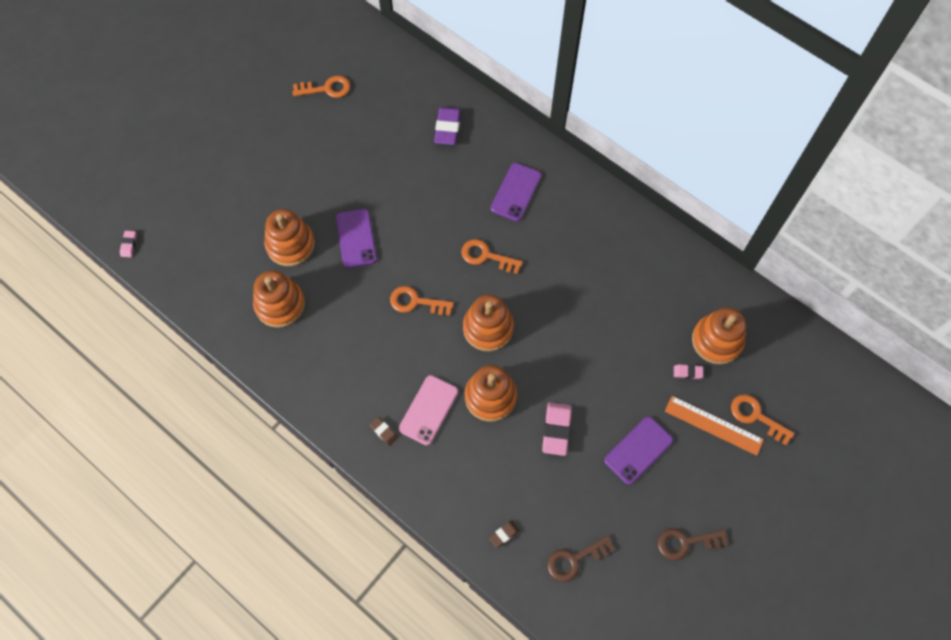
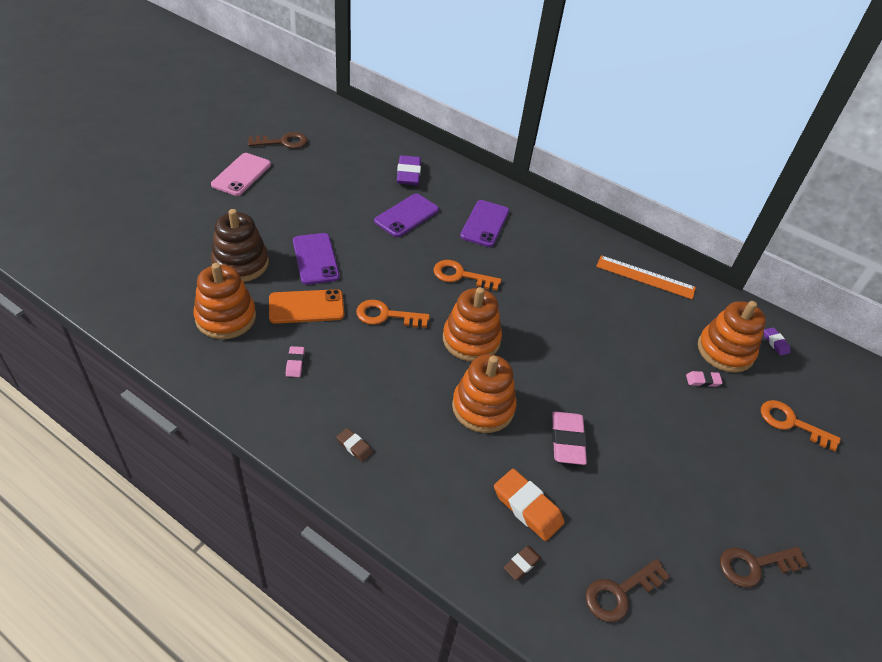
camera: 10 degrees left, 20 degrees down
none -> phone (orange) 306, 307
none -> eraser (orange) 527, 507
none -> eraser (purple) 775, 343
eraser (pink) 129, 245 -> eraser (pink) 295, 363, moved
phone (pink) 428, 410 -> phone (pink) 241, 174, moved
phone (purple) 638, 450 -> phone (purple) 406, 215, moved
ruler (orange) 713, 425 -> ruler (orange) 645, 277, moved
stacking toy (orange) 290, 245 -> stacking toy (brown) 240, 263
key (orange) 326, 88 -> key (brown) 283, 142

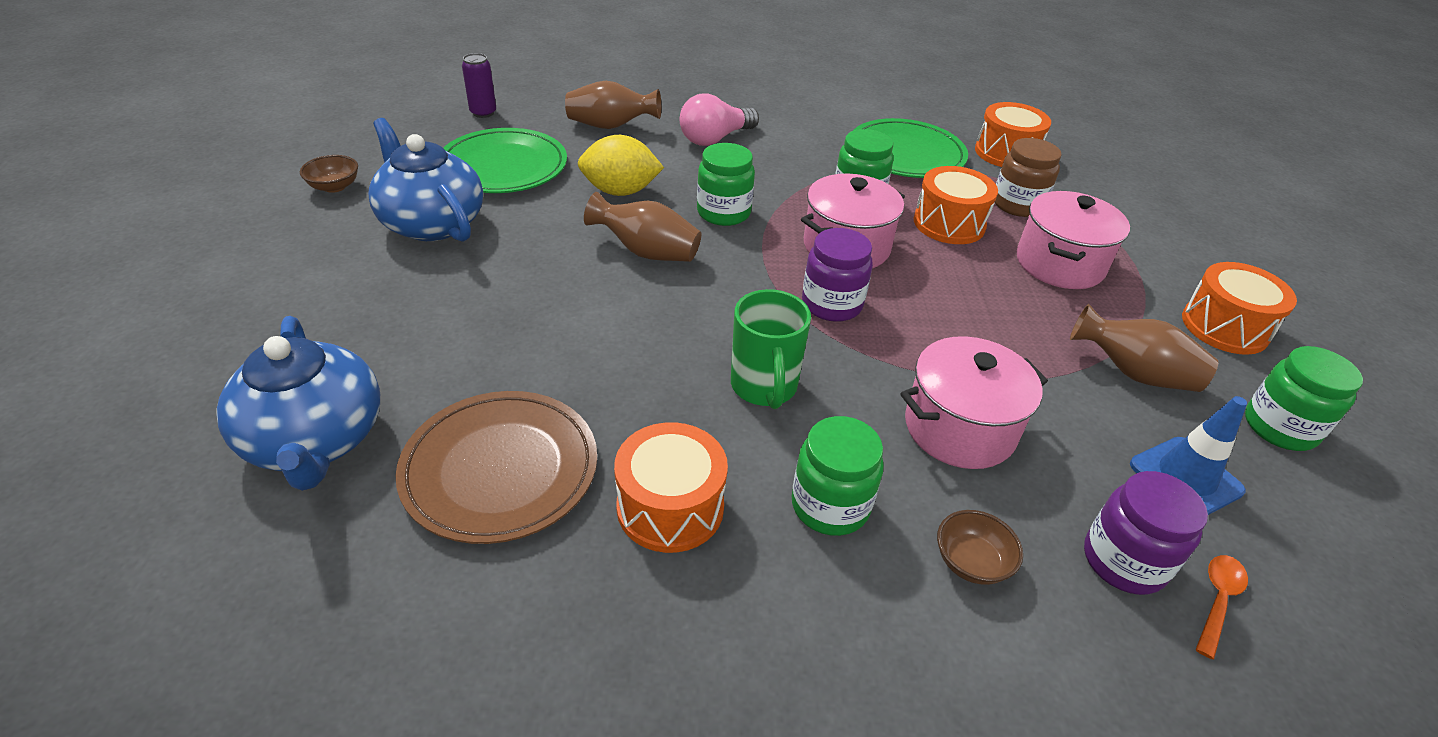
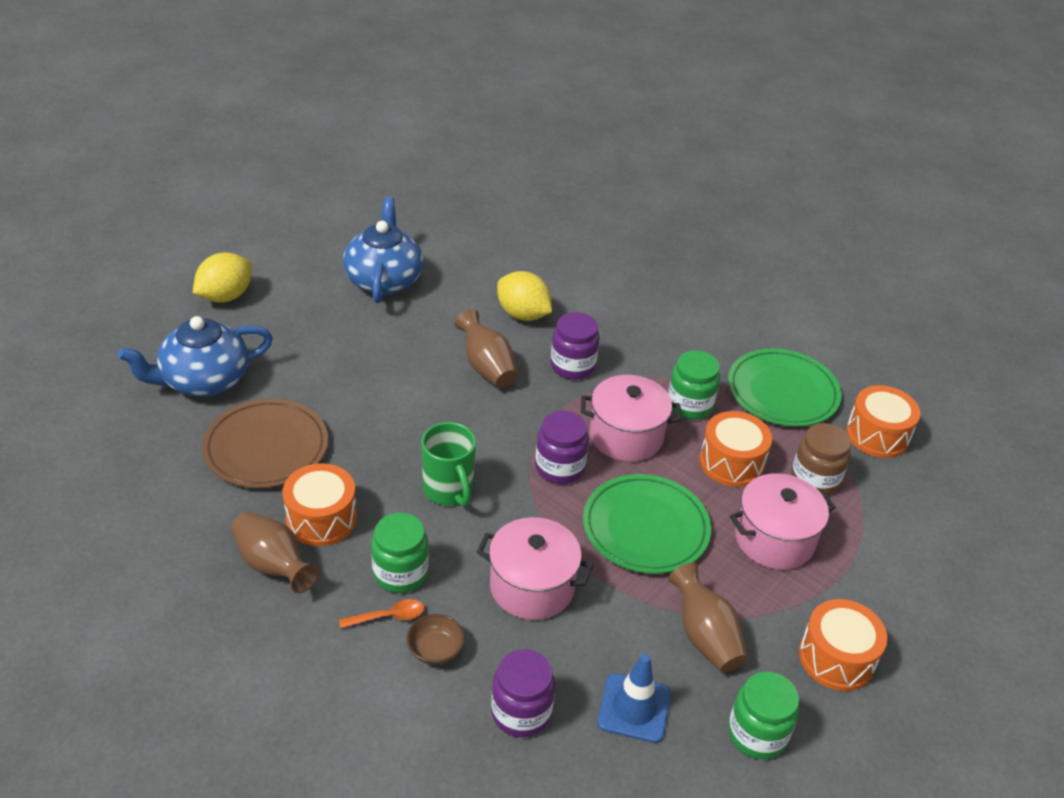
camera: 40 degrees right, 0 degrees up
bowl (brown) 334, 186 -> none
can (purple) 483, 113 -> none
light bulb (pink) 715, 138 -> none
none -> lemon (yellow) 225, 296
plate (green) 503, 166 -> plate (green) 645, 527, moved
vase (brown) 611, 126 -> vase (brown) 273, 565, moved
spoon (orange) 1217, 600 -> spoon (orange) 388, 616, moved
jar (green) 723, 213 -> jar (purple) 572, 366
teapot (blue) 316, 440 -> teapot (blue) 204, 380, 45 degrees clockwise
mug (green) 764, 387 -> mug (green) 449, 491, 60 degrees counterclockwise

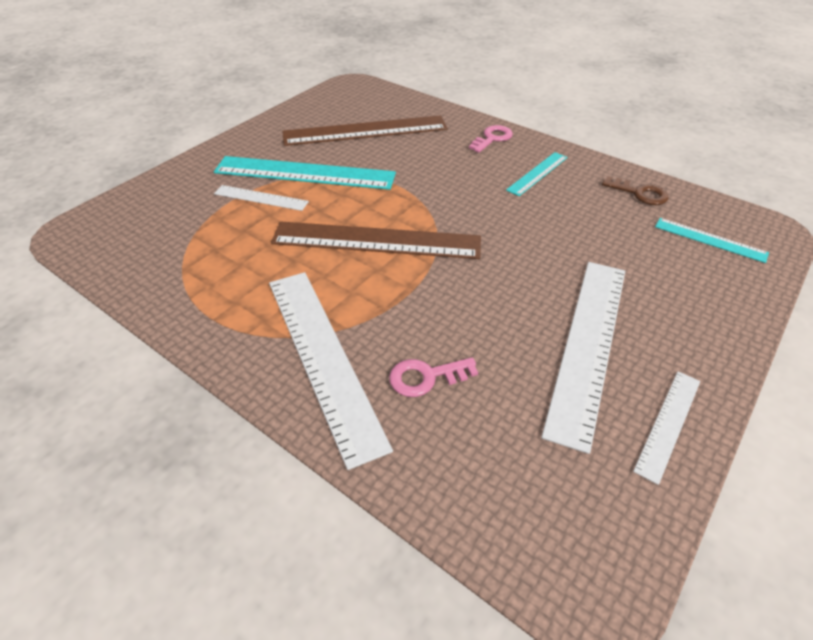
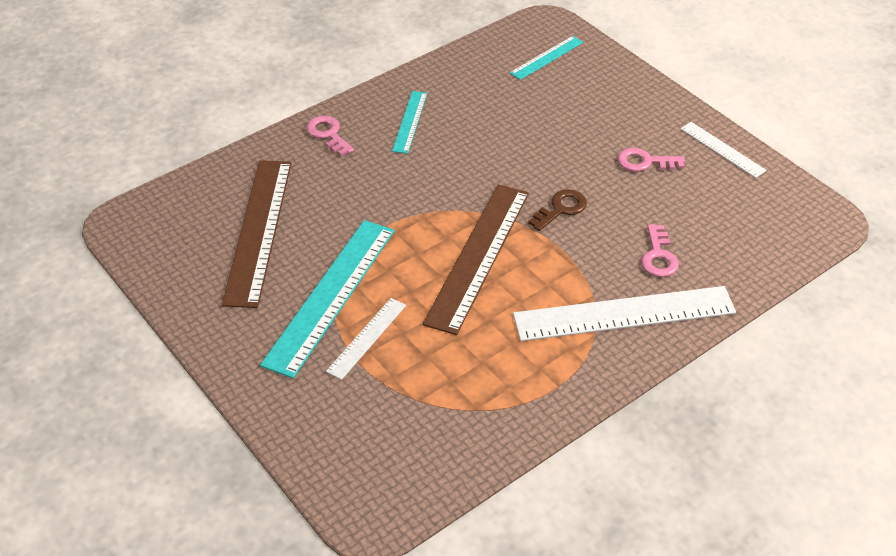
camera: 75 degrees left, 0 degrees up
key (brown) 640, 193 -> key (brown) 561, 209, moved
ruler (white) 588, 344 -> key (pink) 645, 162
ruler (turquoise) 537, 173 -> ruler (turquoise) 410, 121, 45 degrees clockwise

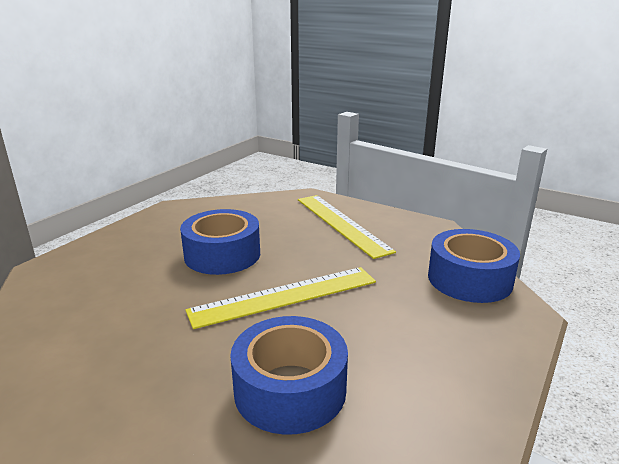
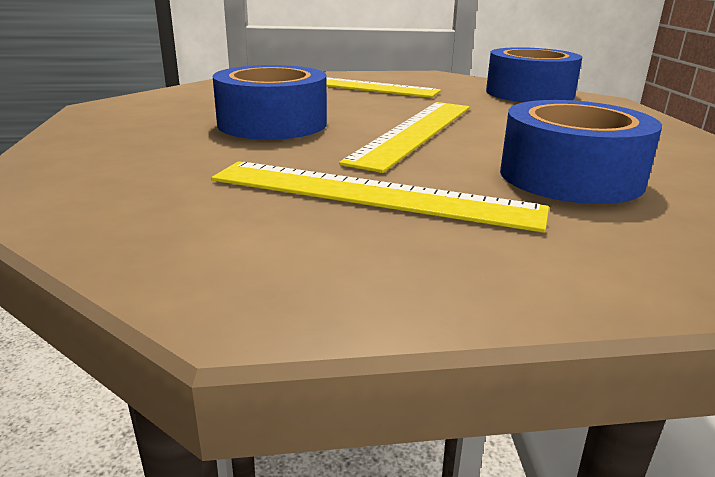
camera: 40 degrees left, 0 degrees up
none -> ruler (yellow) 372, 194

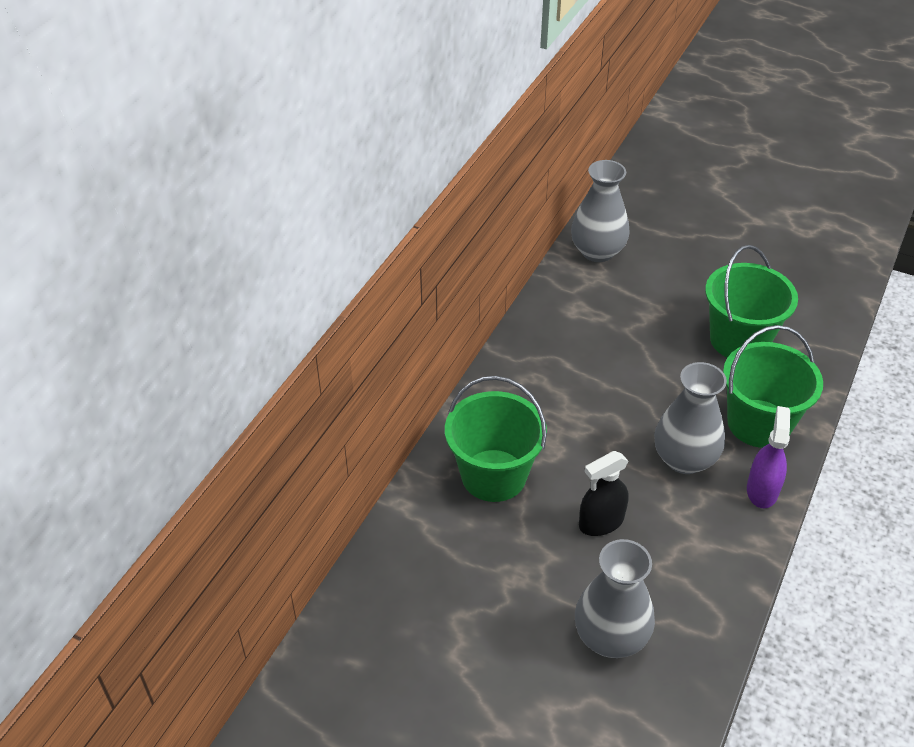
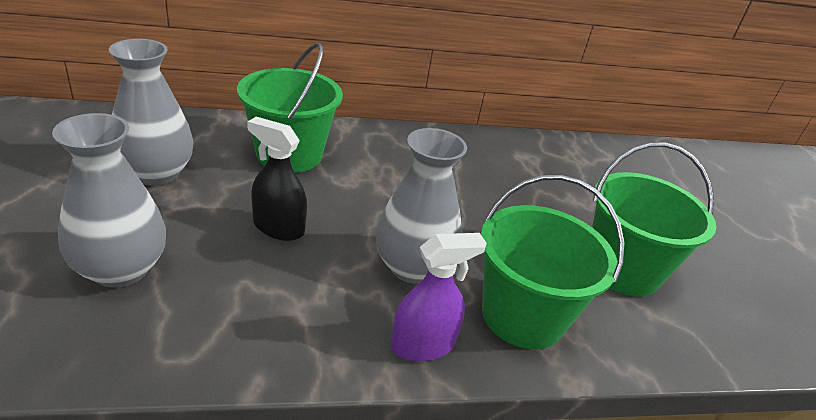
camera: 50 degrees right, 10 degrees down
vase (grey) 597, 251 -> vase (grey) 156, 173, moved

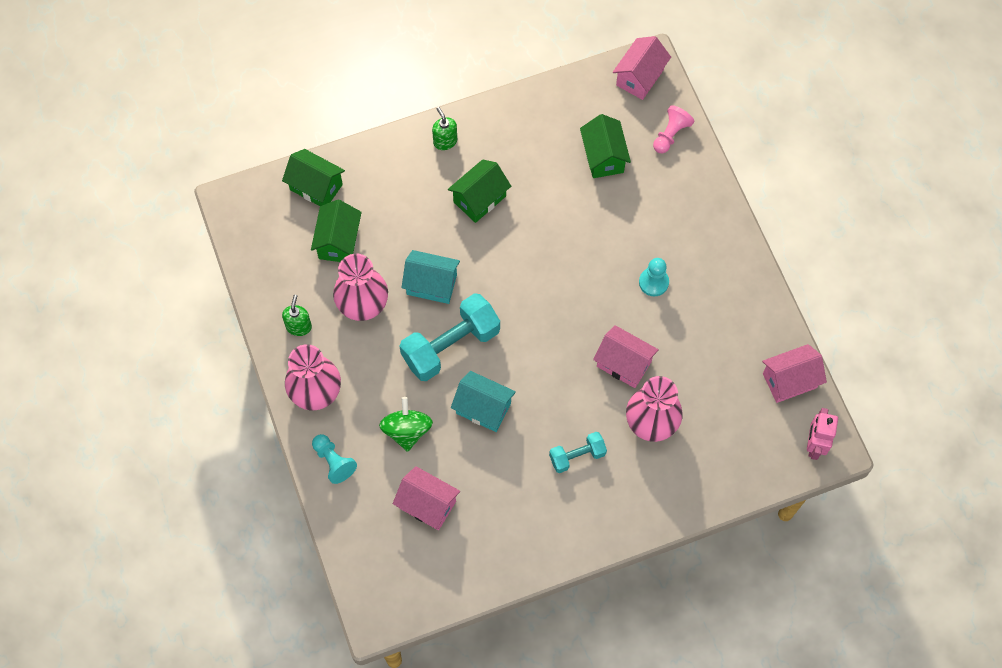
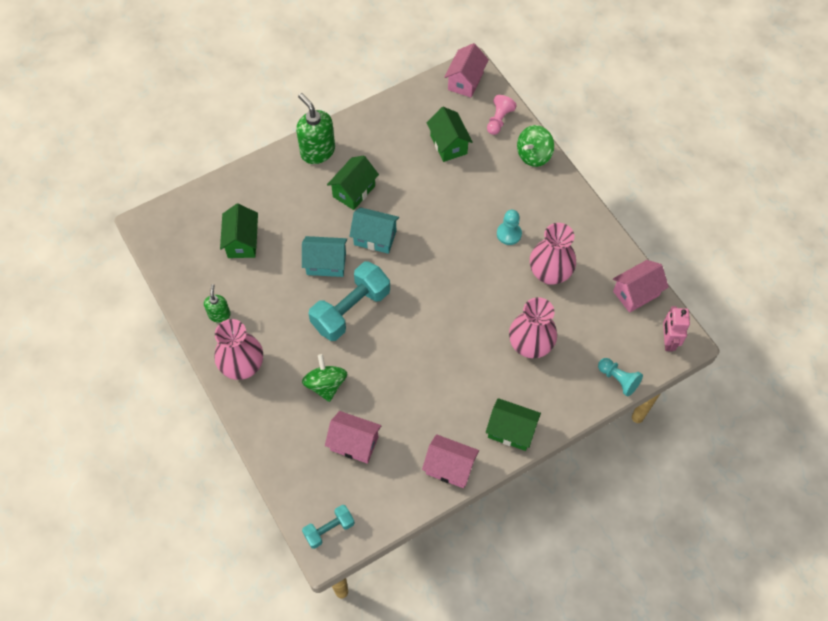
camera: 10 degrees left, 5 degrees down
none -> spinning top (green) 533, 155
house (green) 316, 187 -> house (green) 511, 431, moved
pawn (turquoise) 333, 461 -> pawn (turquoise) 618, 379, moved
vase (pink) 363, 305 -> vase (pink) 549, 273, moved
house (turquoise) 483, 408 -> house (turquoise) 375, 238, moved
dumbbell (turquoise) 577, 456 -> dumbbell (turquoise) 329, 529, moved
house (pink) 624, 364 -> house (pink) 449, 467, moved
soap dispenser (green) 445, 141 -> soap dispenser (green) 317, 151, x1.79

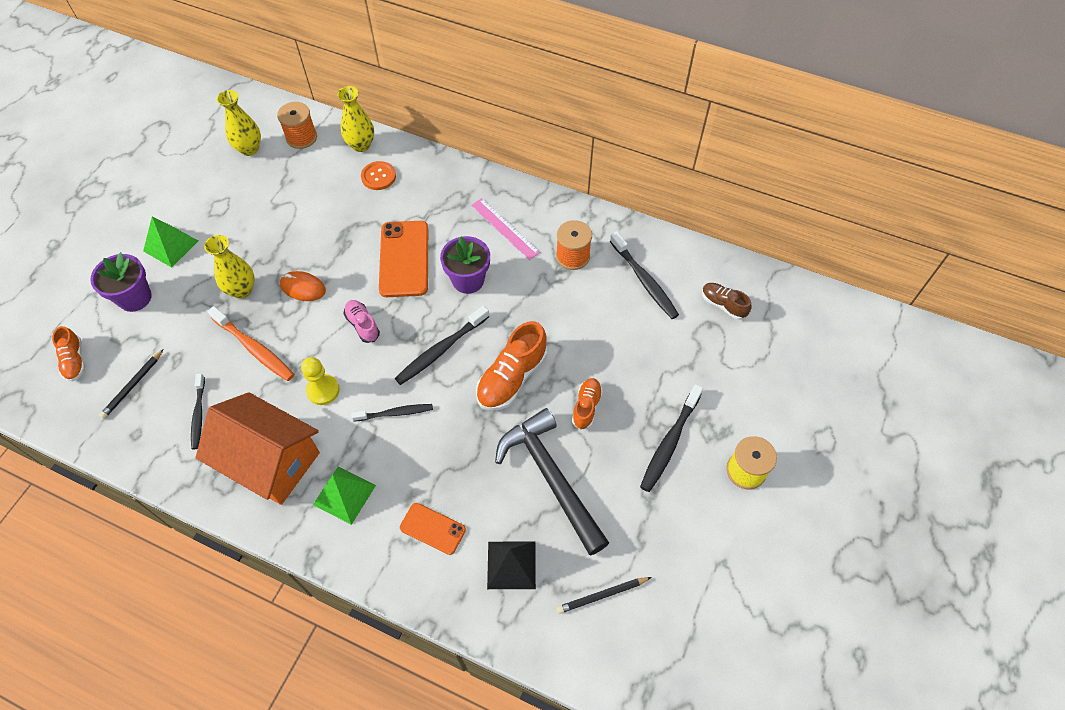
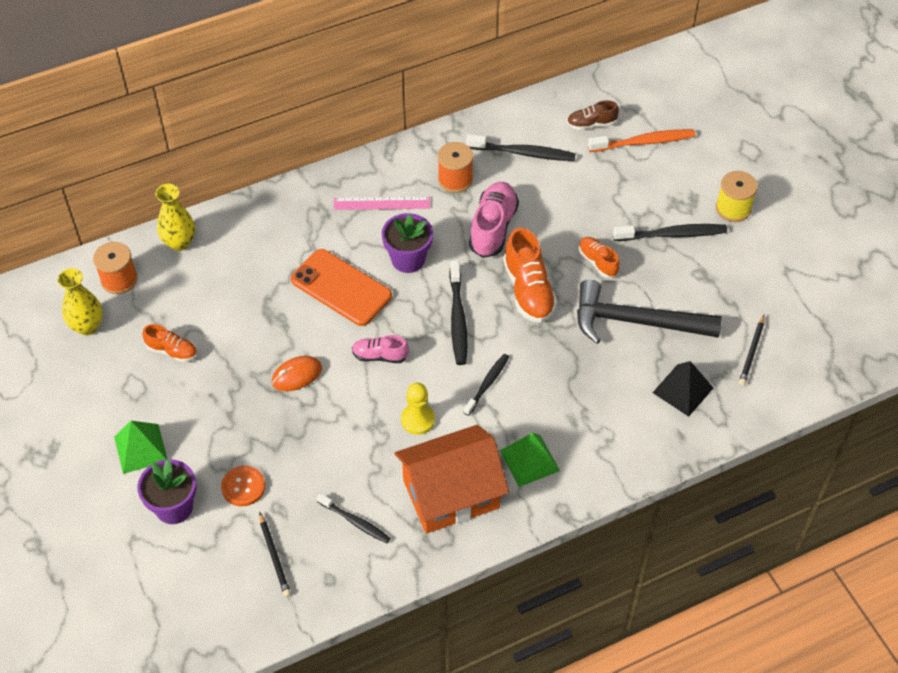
camera: 50 degrees left, 5 degrees down
vase (yellow) 242, 290 -> none
phone (orange) 432, 528 -> none
none -> shoe (pink) 493, 228
shoe (orange) 75, 360 -> shoe (orange) 172, 351, moved
toothbrush (orange) 254, 348 -> toothbrush (orange) 644, 142, moved
button (orange) 378, 176 -> button (orange) 243, 487, moved
toothbrush (black) 669, 442 -> toothbrush (black) 672, 234, 75 degrees counterclockwise

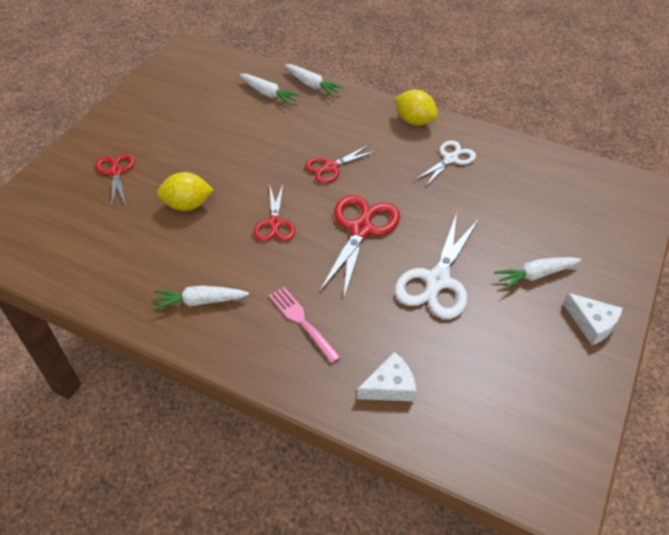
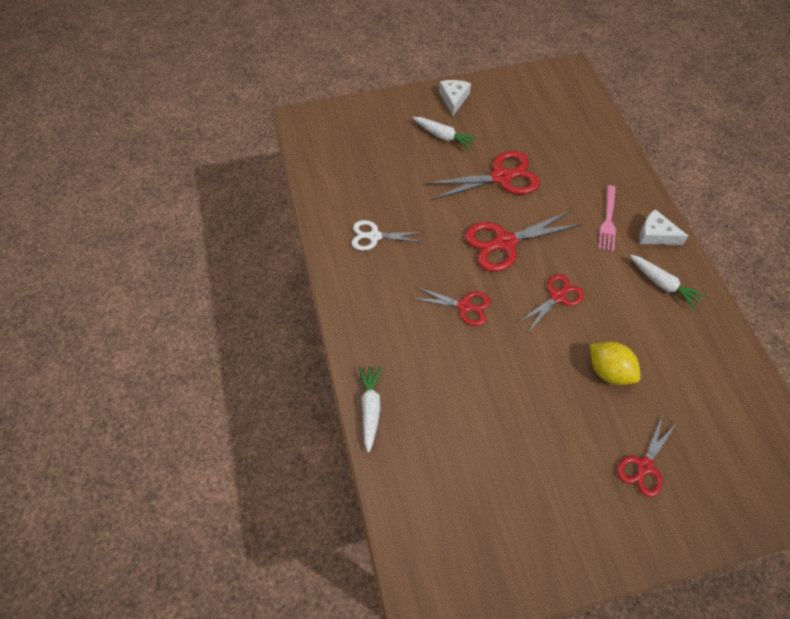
camera: 130 degrees left, 10 degrees up
carrot (white) 268, 94 -> none
lemon (yellow) 414, 121 -> none
cheese (white) 390, 386 -> cheese (white) 655, 235, moved
scissors (white) 437, 281 -> scissors (red) 501, 177

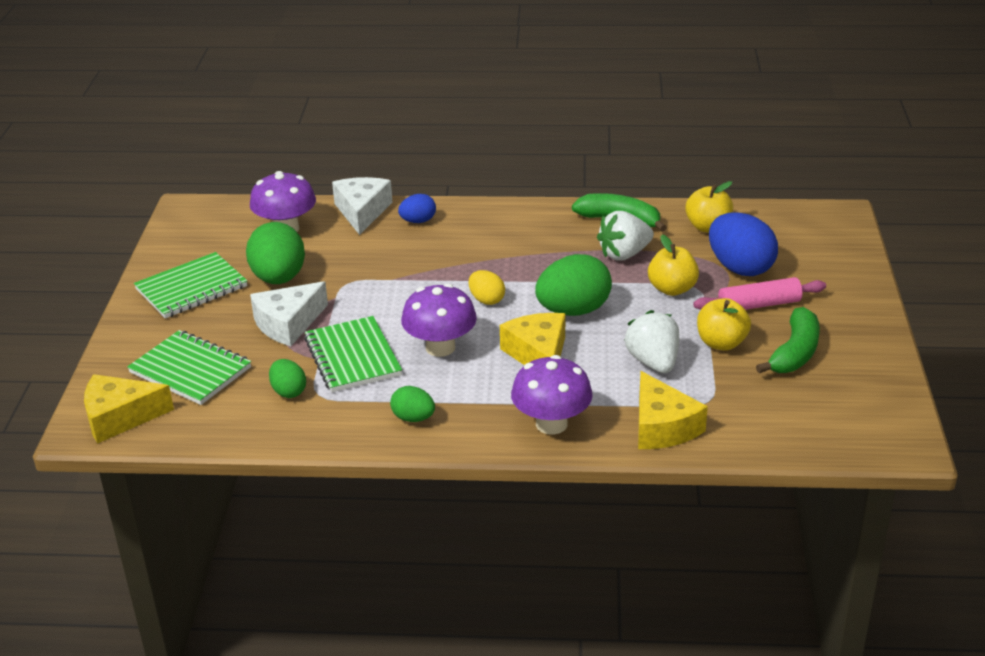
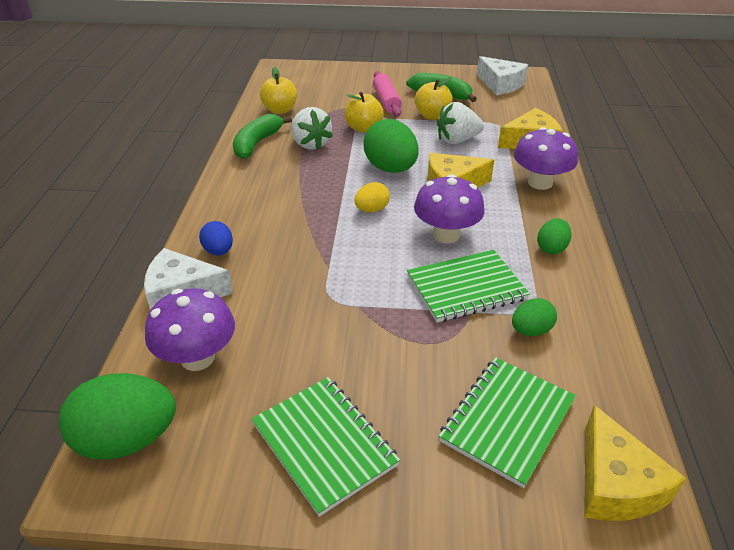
camera: 90 degrees left, 5 degrees up
egg (blue) 740, 268 -> none
egg (green) 279, 278 -> egg (green) 127, 439, moved
cheese (white) 288, 324 -> cheese (white) 500, 84, moved

